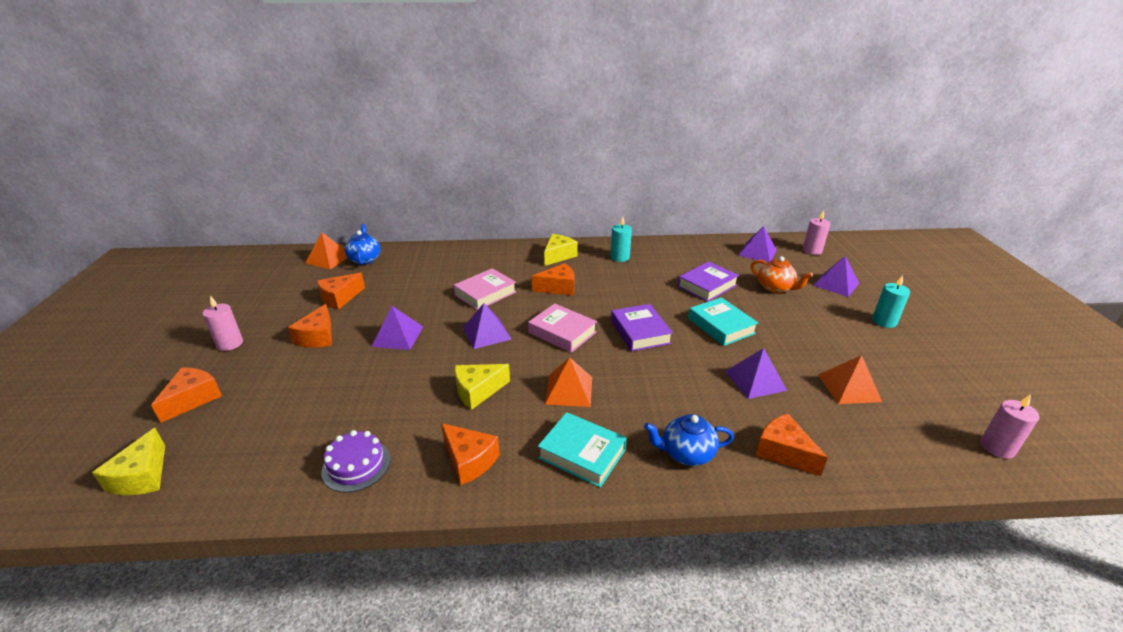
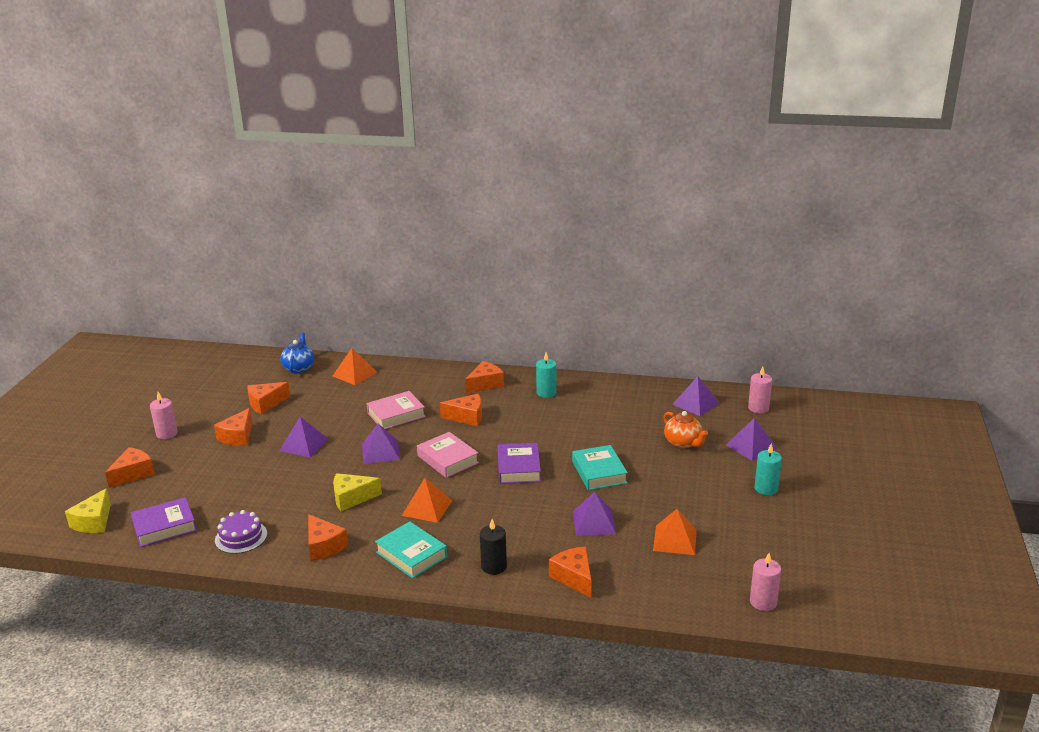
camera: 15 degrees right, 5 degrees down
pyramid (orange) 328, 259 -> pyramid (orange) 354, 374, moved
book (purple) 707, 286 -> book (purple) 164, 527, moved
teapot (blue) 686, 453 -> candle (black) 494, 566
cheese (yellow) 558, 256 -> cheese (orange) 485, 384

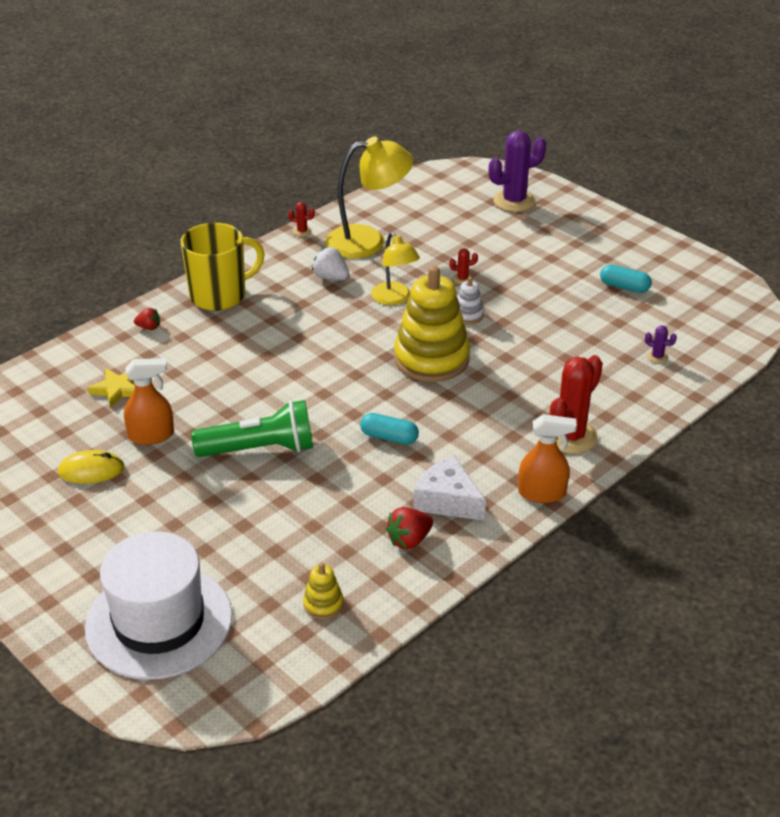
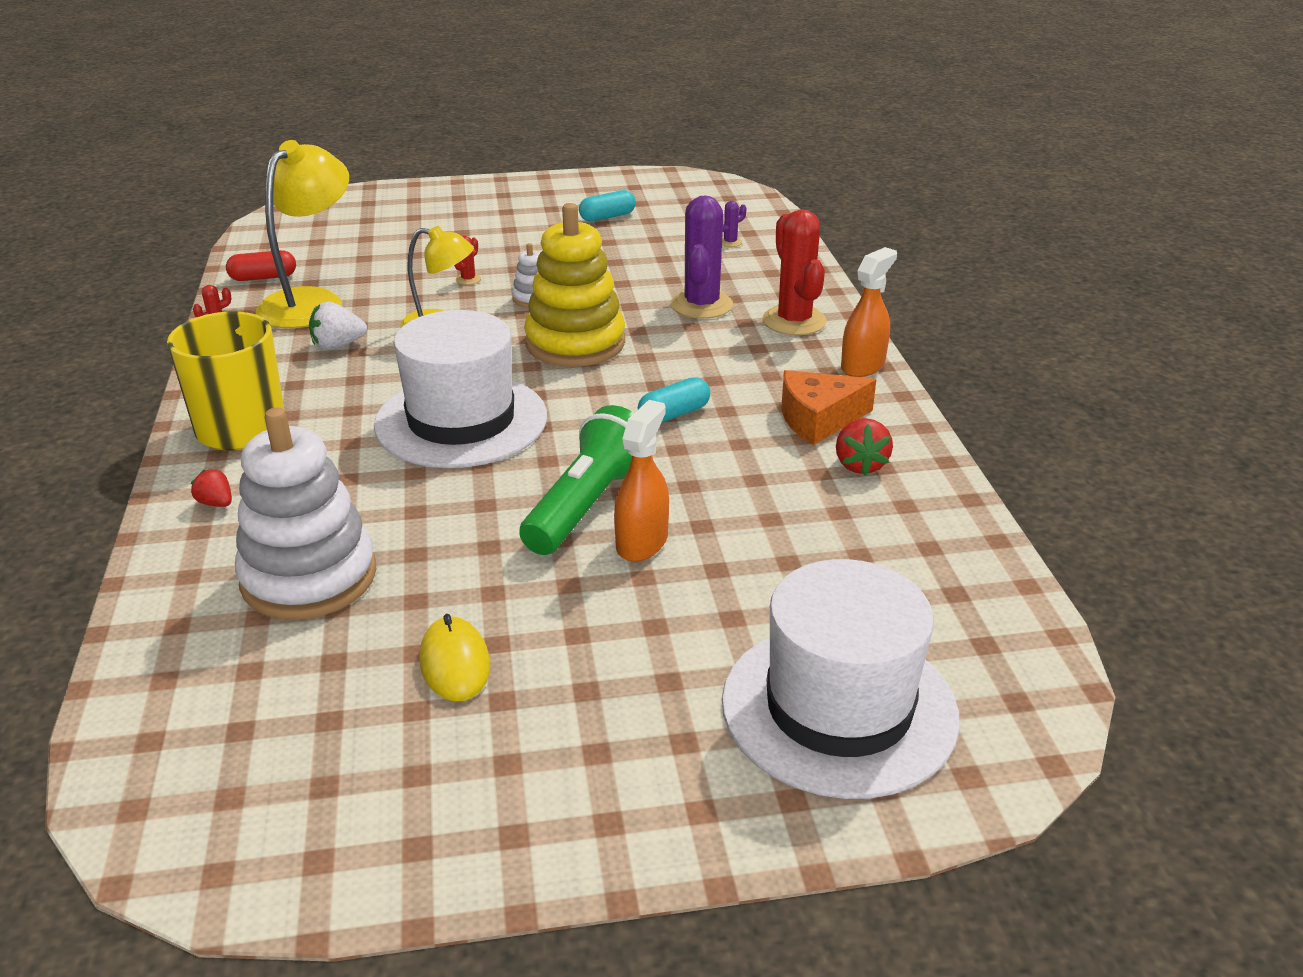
camera: 55 degrees left, 5 degrees down
stacking toy (yellow) 323, 604 -> none
none -> capsule (red) 263, 278
none -> hat (white) 461, 421
spray bottle (orange) 151, 435 -> spray bottle (orange) 642, 542, moved
cactus (purple) 514, 201 -> cactus (purple) 701, 305, moved
star (yellow) 117, 389 -> stacking toy (white) 309, 577
cheese (white) 447, 500 -> cheese (orange) 818, 419
mouse (yellow) 91, 470 -> mouse (yellow) 455, 663, 45 degrees counterclockwise
strawberry (red) 149, 327 -> strawberry (red) 216, 503, 90 degrees counterclockwise

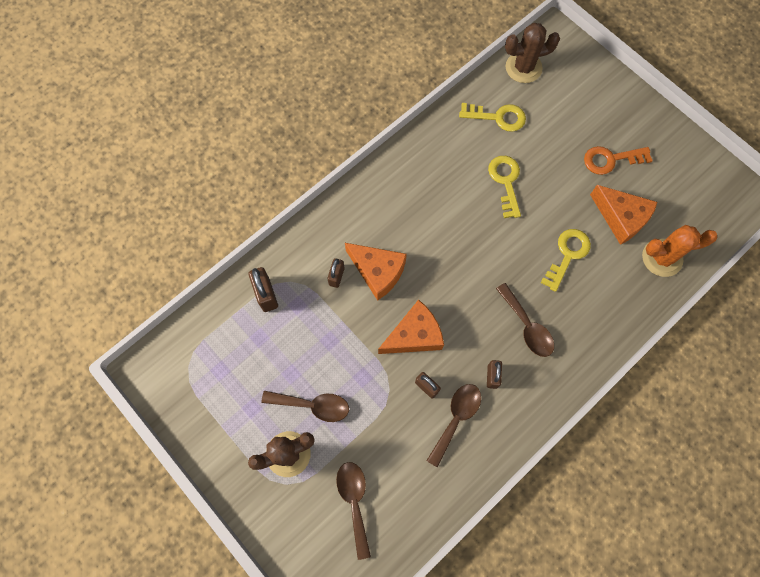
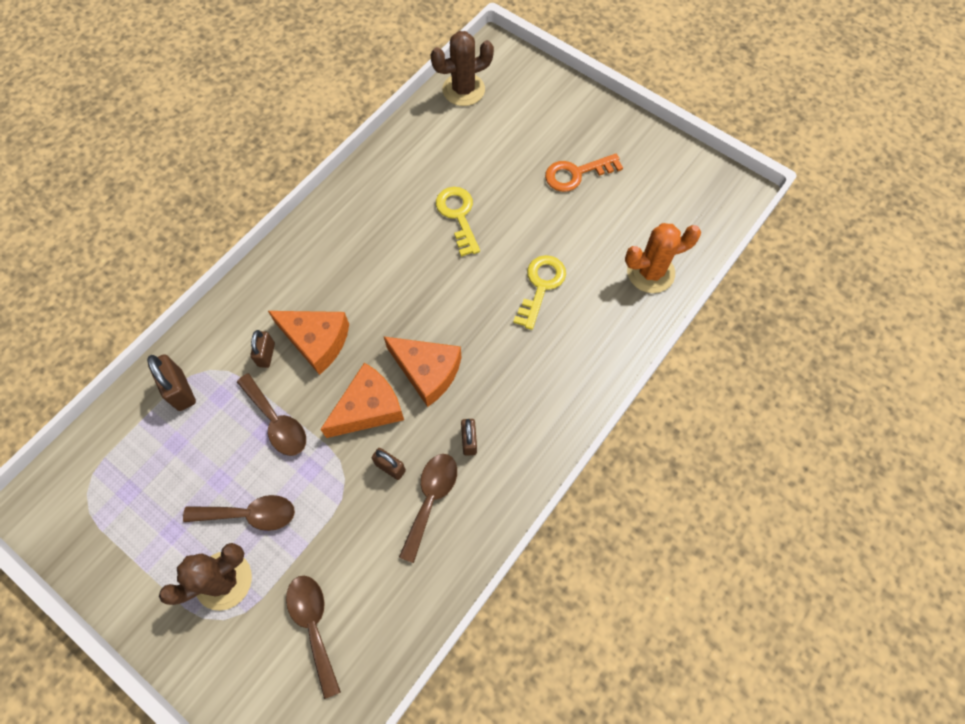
camera: 10 degrees left, 5 degrees down
key (yellow) 498, 117 -> none
spoon (brown) 527, 326 -> spoon (brown) 277, 422, moved
cheese (orange) 621, 217 -> cheese (orange) 427, 371, moved

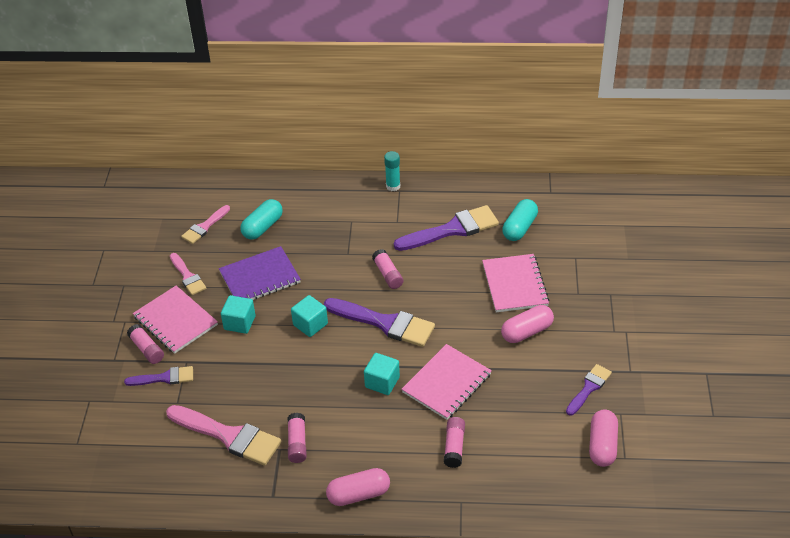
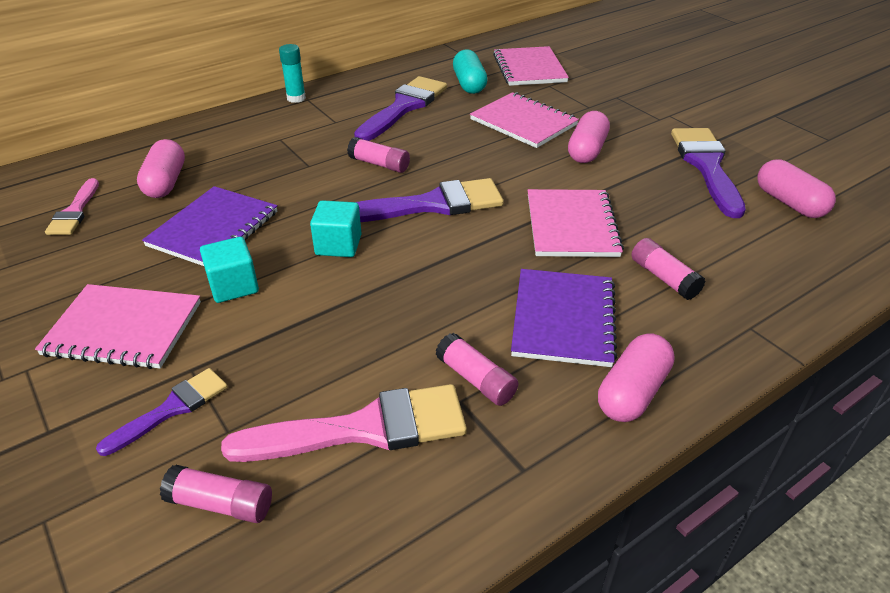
camera: 40 degrees left, 5 degrees down
brush (pink) 188, 276 -> none
cube (turquoise) 382, 382 -> none
none -> notebook (pink) 529, 68
none -> notebook (purple) 563, 319
glue stick (pink) 147, 349 -> glue stick (pink) 221, 504, moved
capsule (turquoise) 263, 227 -> capsule (pink) 166, 182
brush (purple) 589, 388 -> brush (purple) 706, 166, x1.75

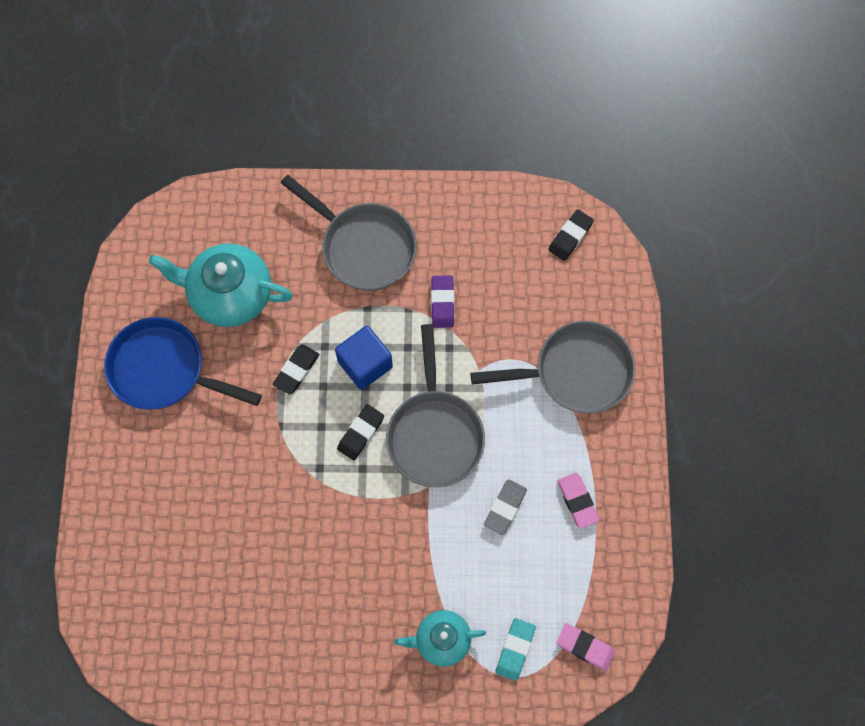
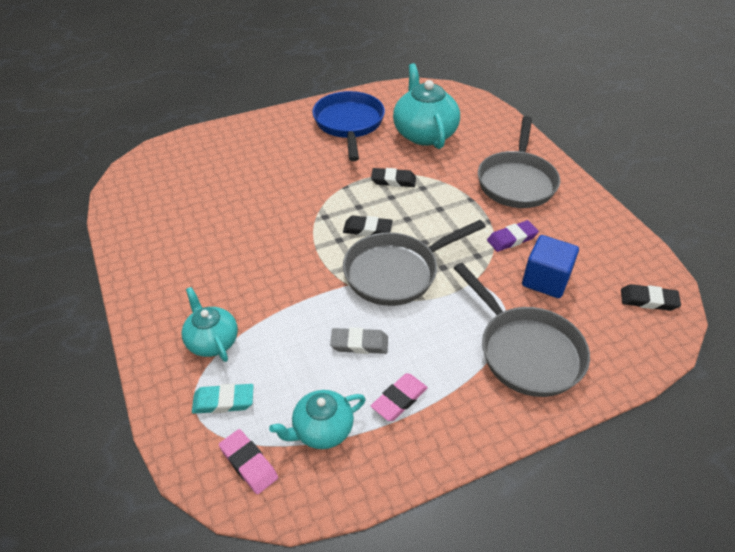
camera: 65 degrees right, 25 degrees down
none -> teapot (turquoise) 322, 430
cube (blue) 365, 364 -> cube (blue) 545, 280, moved
eraser (pink) 585, 647 -> eraser (pink) 248, 463, 45 degrees counterclockwise

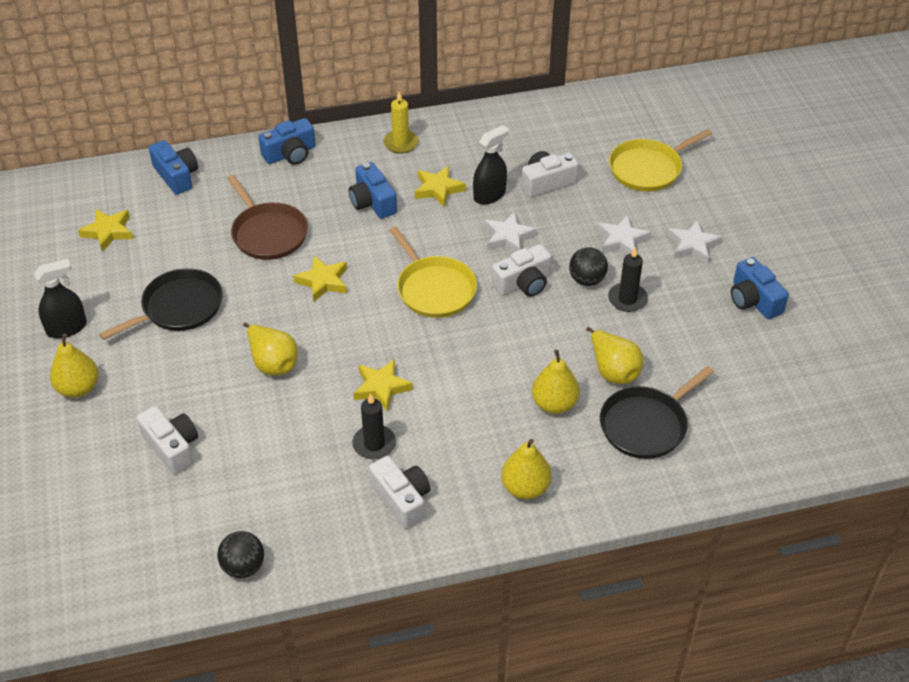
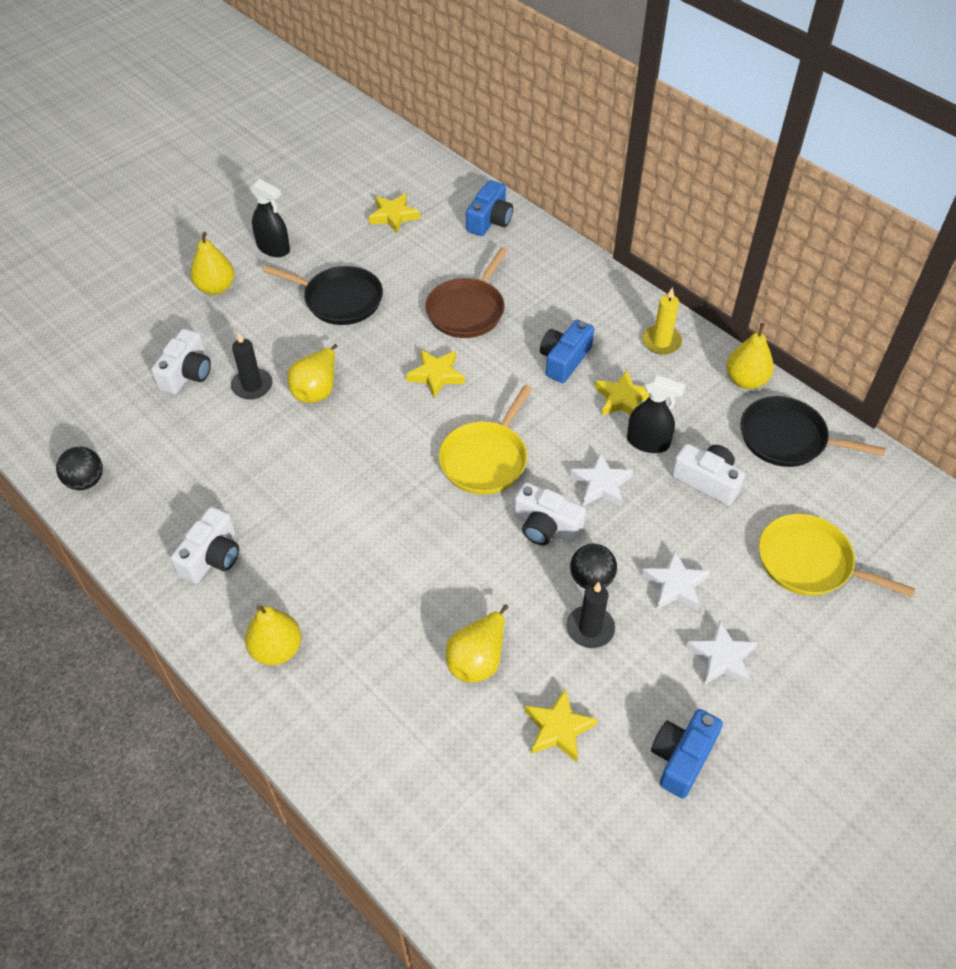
camera: 60 degrees right, 5 degrees up
camera (blue) 290, 154 -> none
candle (black) 374, 444 -> candle (black) 252, 386, moved
star (yellow) 381, 387 -> star (yellow) 558, 728, moved
pear (yellow) 554, 404 -> pear (yellow) 745, 380, moved
pan (black) 646, 425 -> pan (black) 787, 438, moved

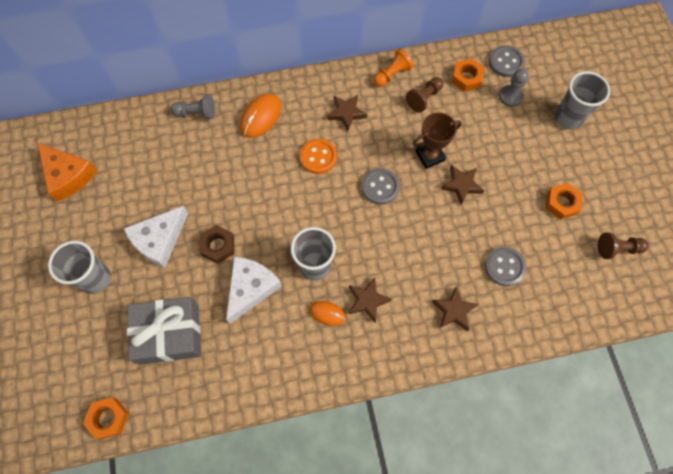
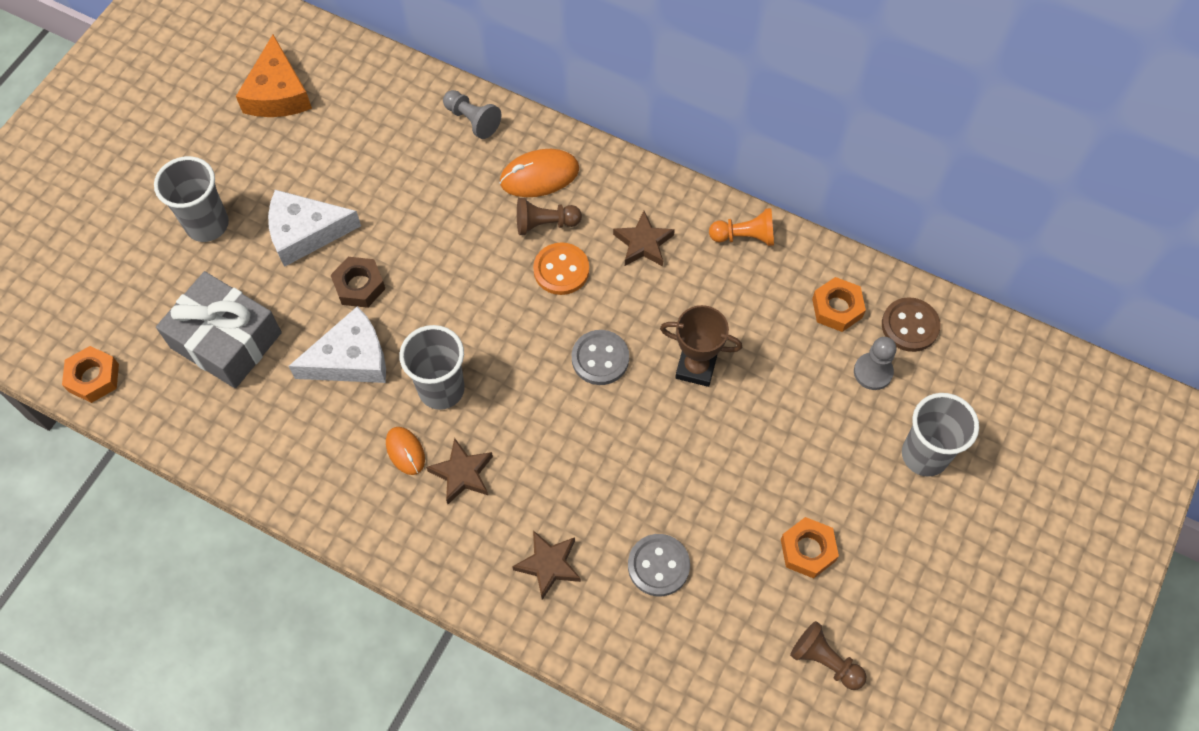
camera: 40 degrees right, 5 degrees down
star (brown) 461, 185 -> none
pawn (brown) 424, 98 -> pawn (brown) 545, 224, moved
button (grey) 506, 62 -> button (brown) 910, 326

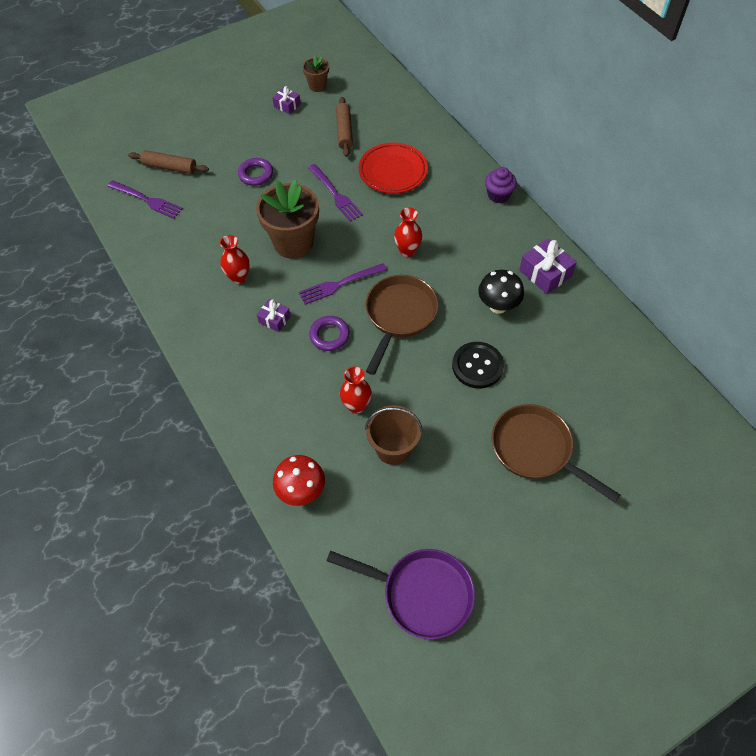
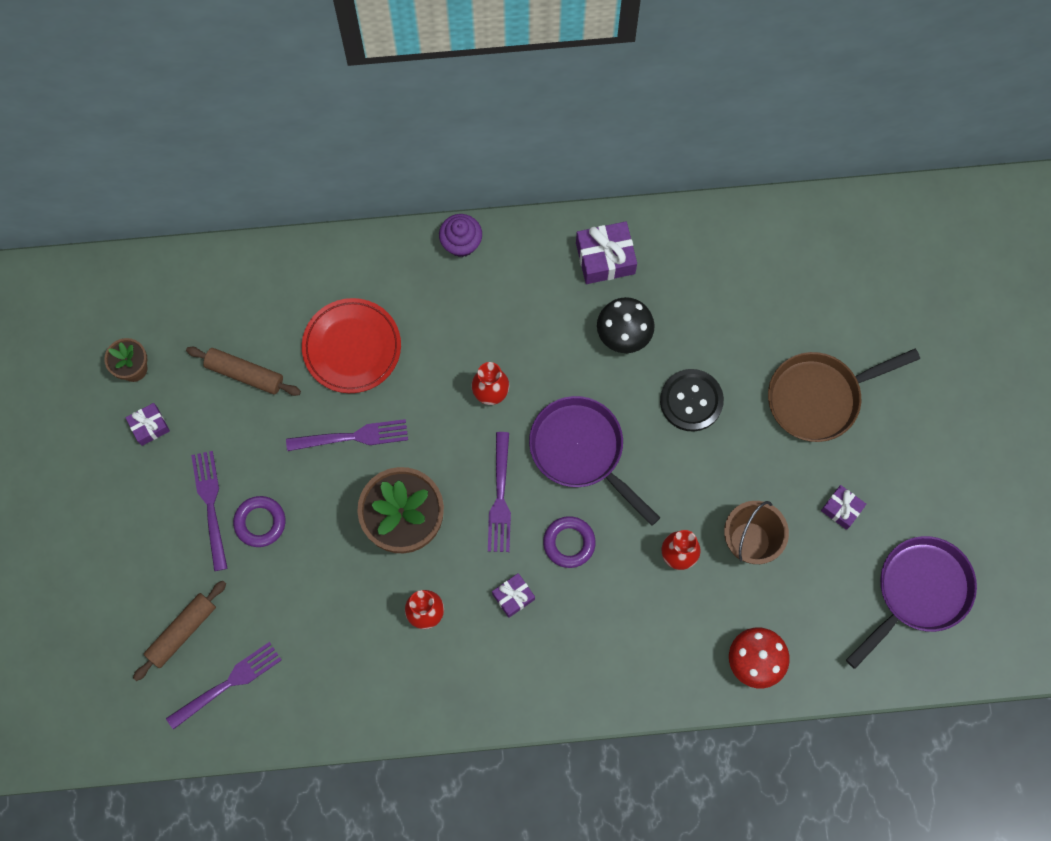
camera: 65 degrees left, 15 degrees up
none -> fork (purple) 210, 505
none -> gift (purple) 841, 509
pan (brown) 399, 316 -> pan (purple) 581, 451

